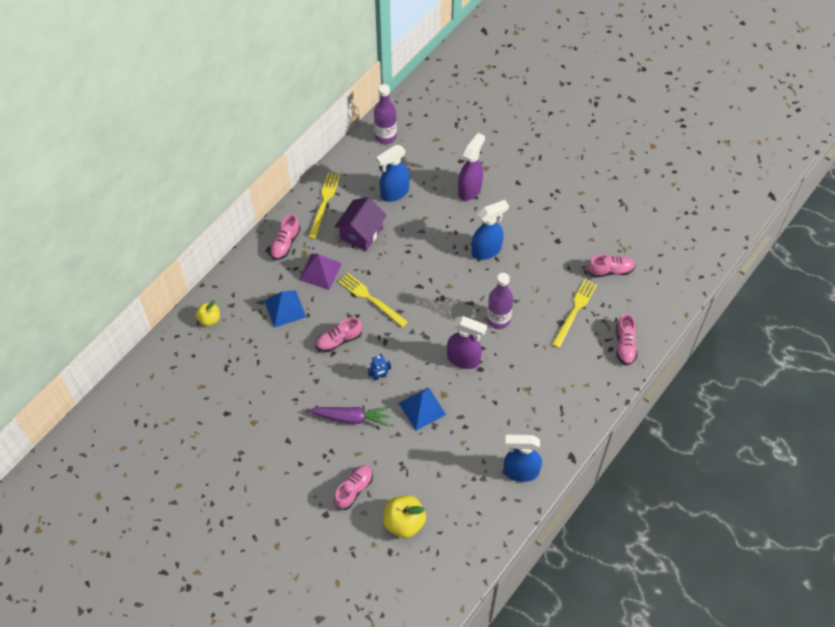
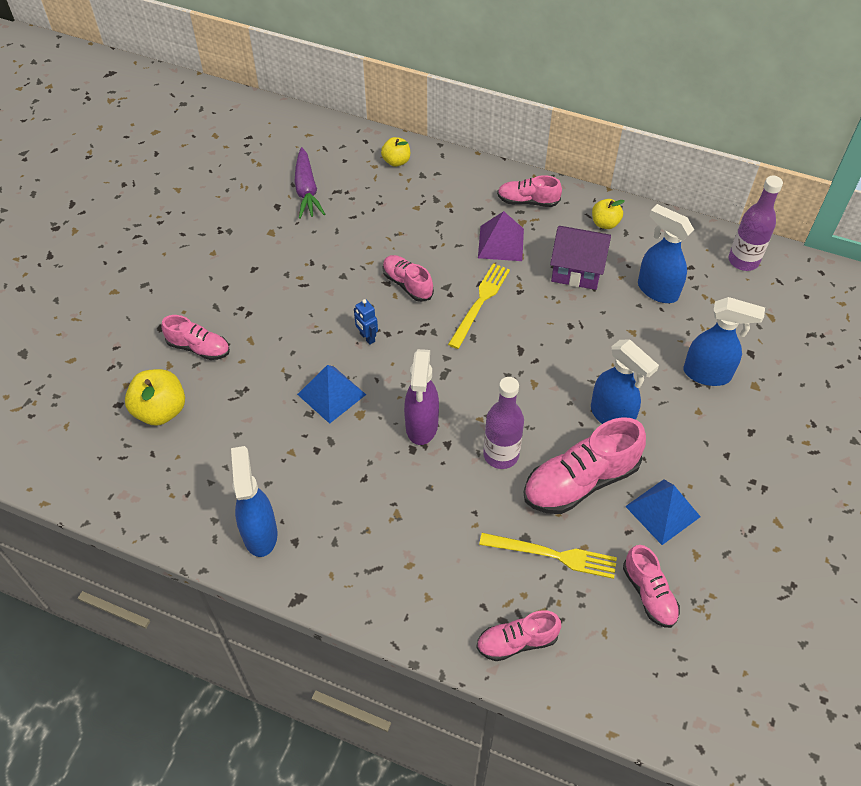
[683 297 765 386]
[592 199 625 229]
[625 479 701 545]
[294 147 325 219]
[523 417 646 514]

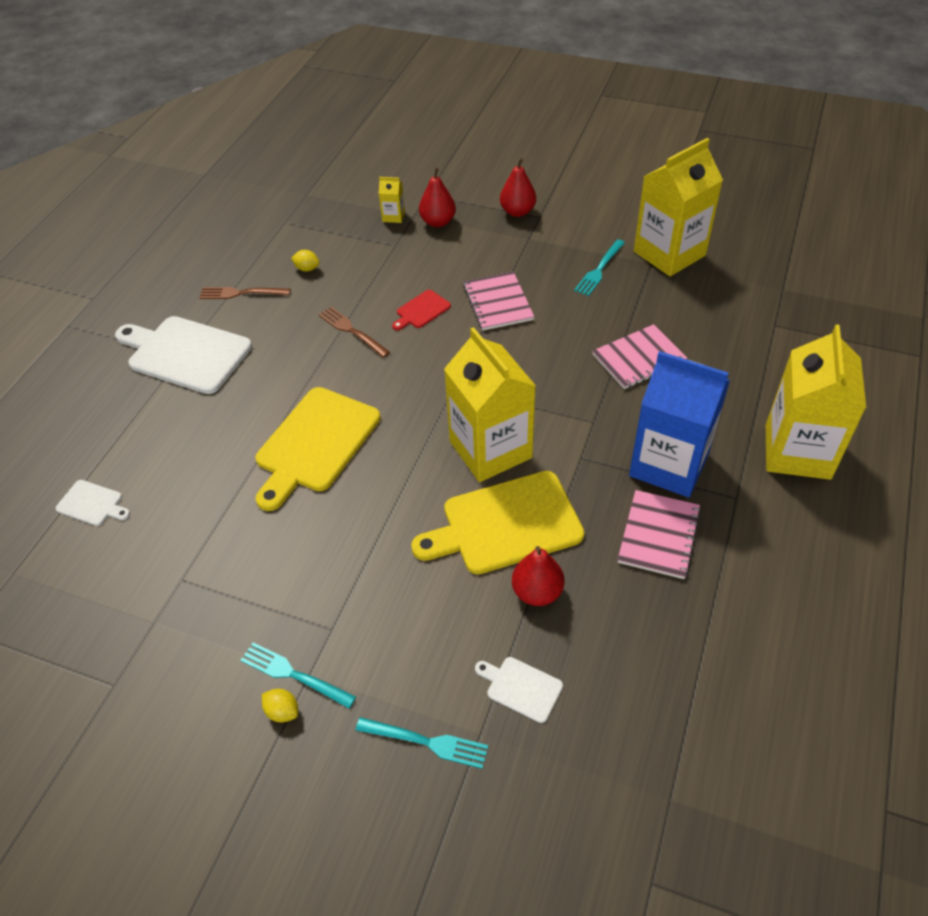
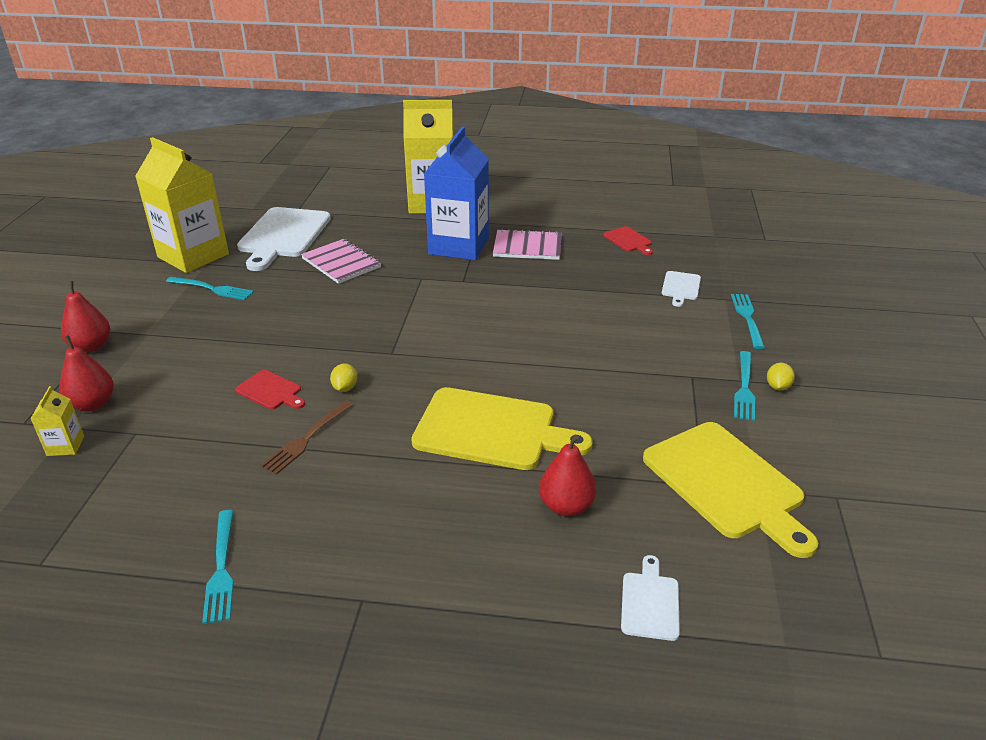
[330 364 357 392]
[463 271 534 331] (first image)
[202 510 234 624]
[237 207 331 271]
[444 327 536 482] (first image)
[643 422 818 558]
[539 435 596 517]
[603 226 653 255]

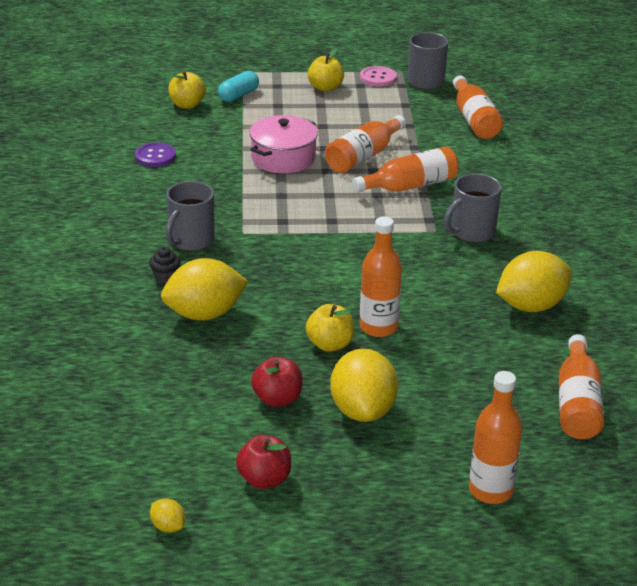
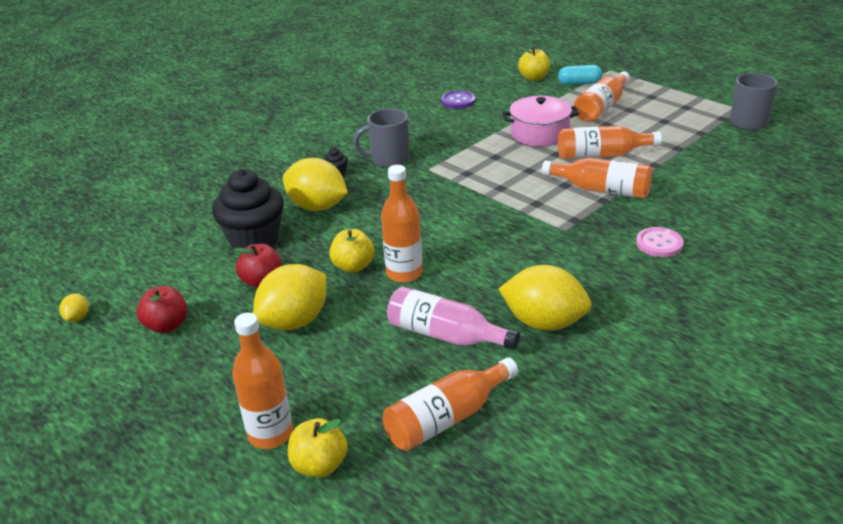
[288 418 348 477]
[636 227 684 257]
[574 71 630 122]
[444 174 502 243] (first image)
[212 169 284 248]
[387 287 520 350]

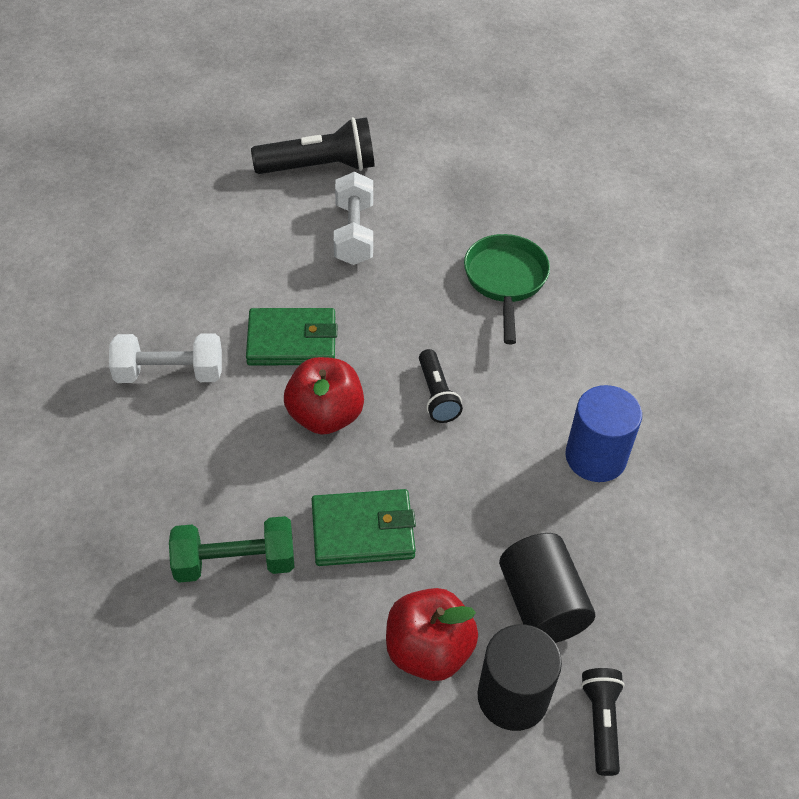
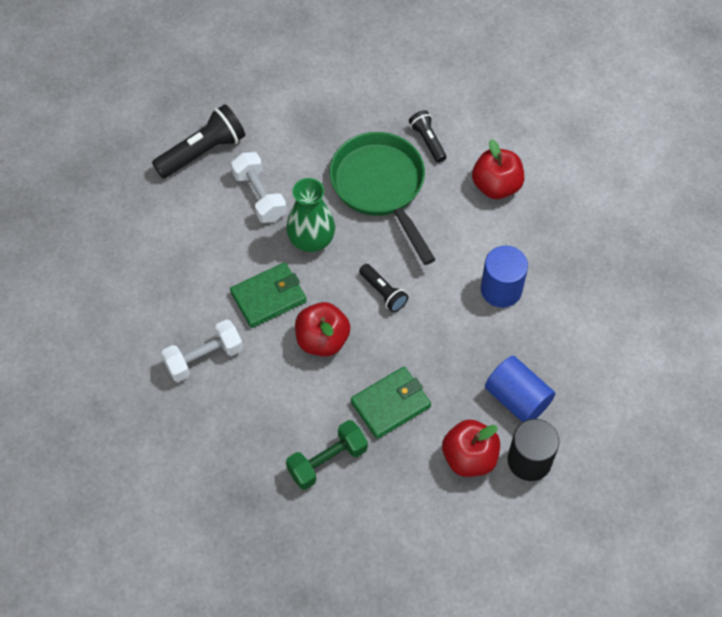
[330 132 436 265]
[485 356 555 422]
[409 110 447 163]
[472 139 524 199]
[287 178 335 252]

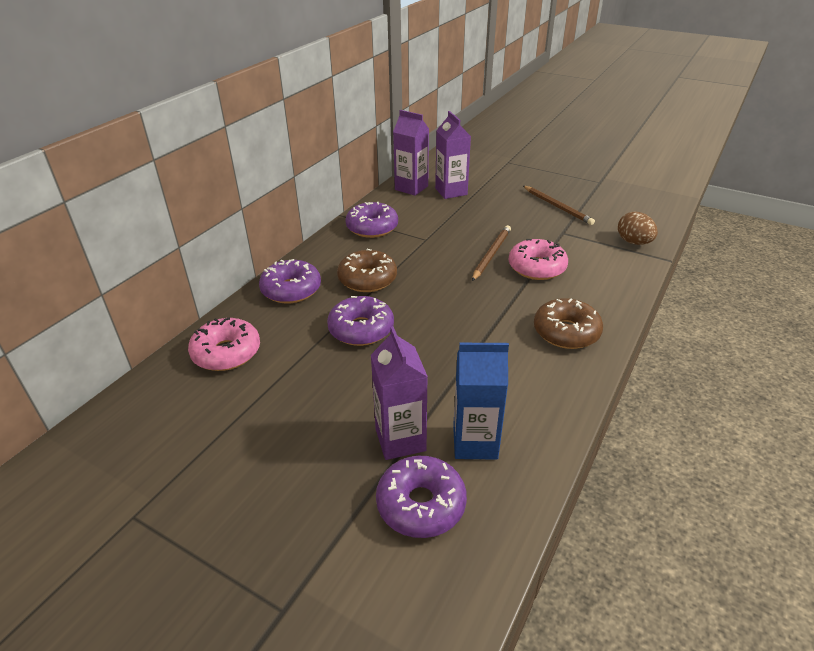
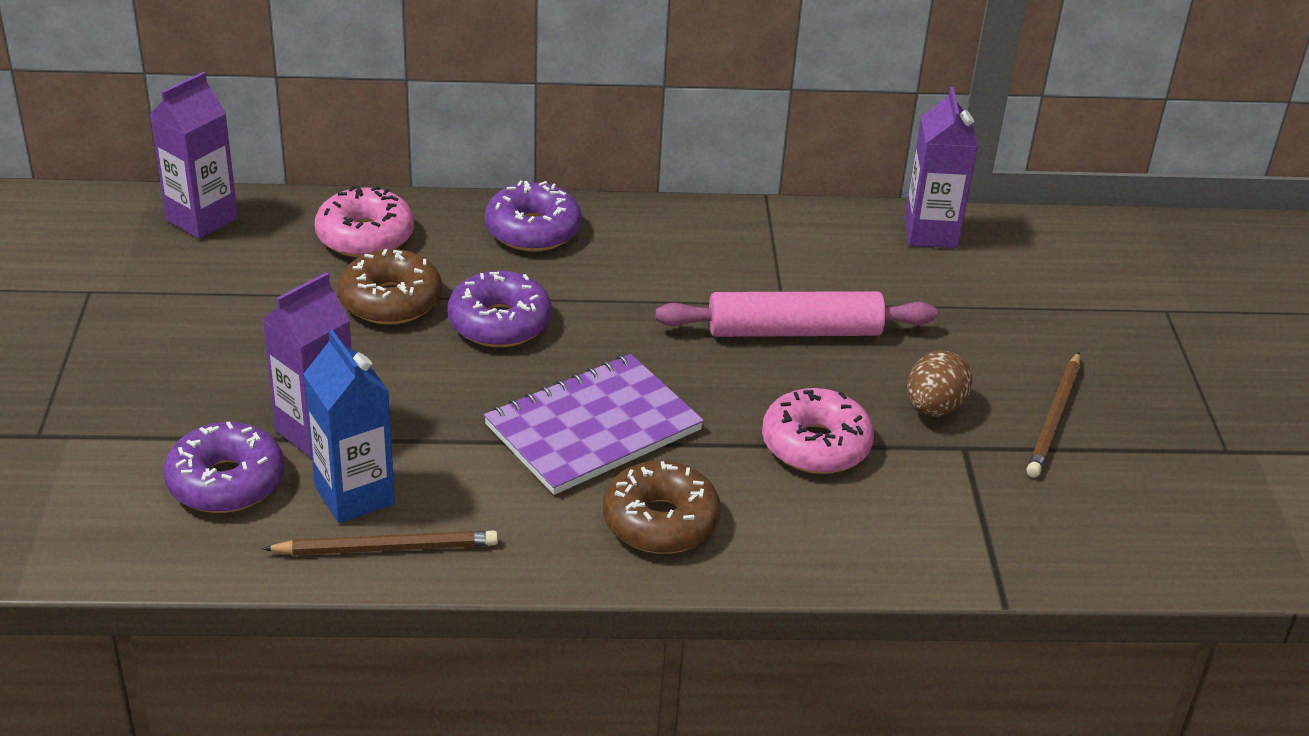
[150 72 238 239]
[345 202 398 238] (first image)
[907 350 972 417]
[262 530 498 555]
[338 249 442 325]
[655 291 937 337]
[484 354 704 495]

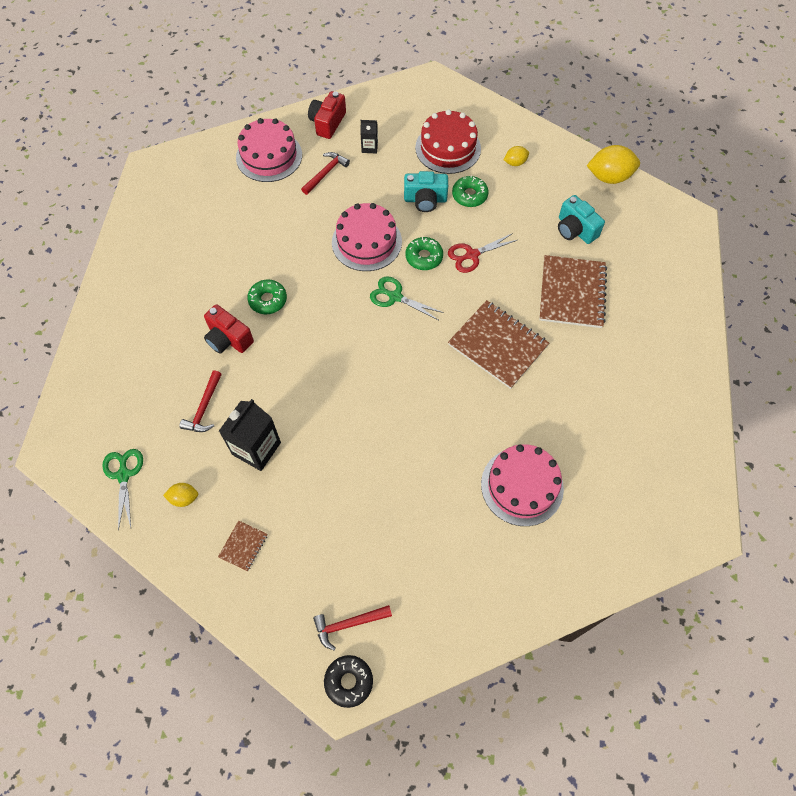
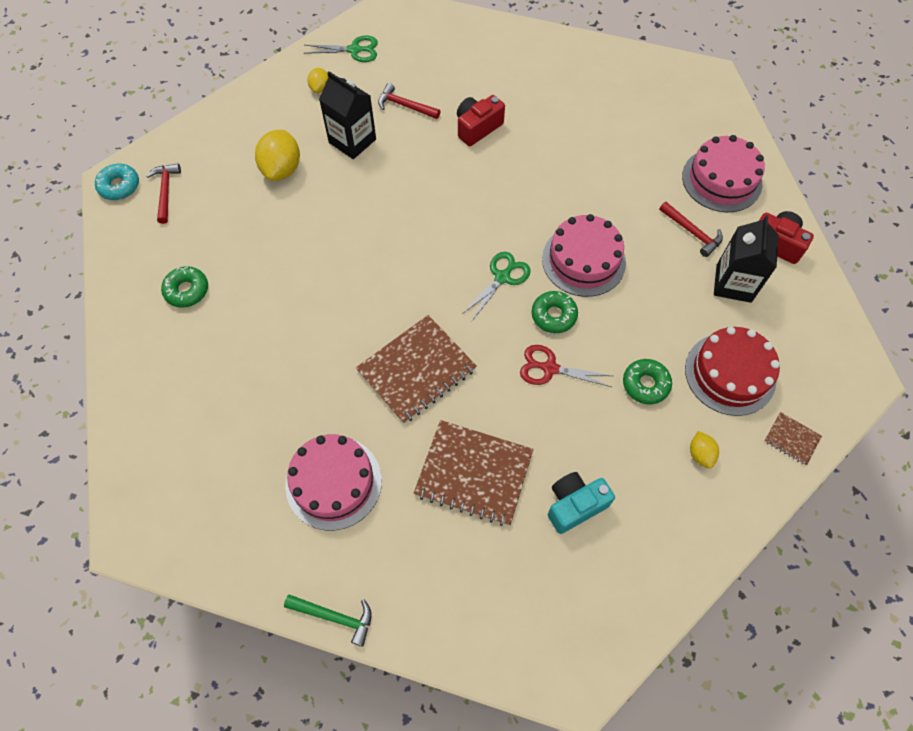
[714 216 779 303]
[255 130 300 181]
[404 171 448 212] (first image)
[520 345 612 387]
[161 266 208 308]
[285 434 382 530]
[764 412 822 466]
[95 163 139 200]
[284 595 372 647]

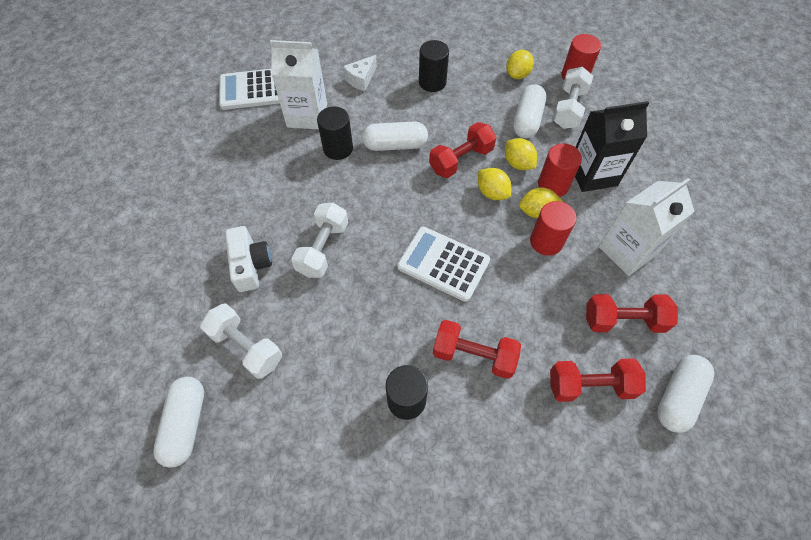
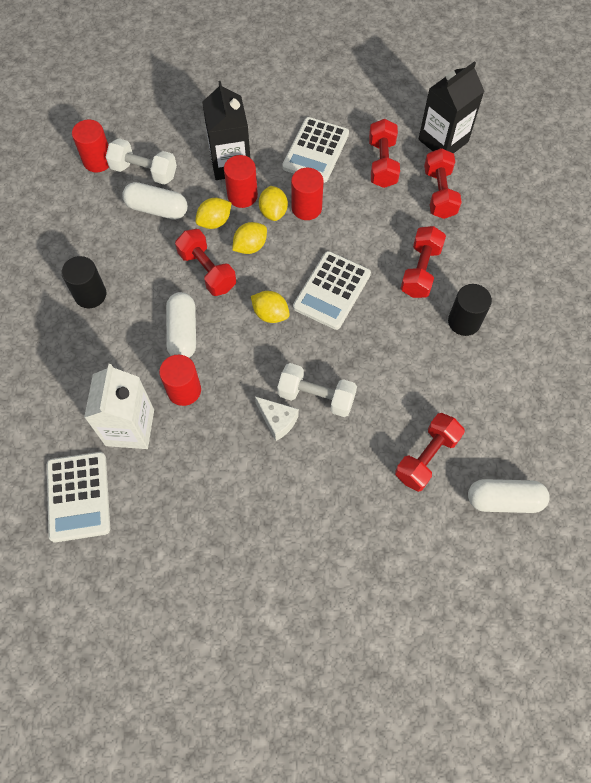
[251 291 290 323]
[255 397 299 441]
[159 355 201 406]
[282 117 349 183]
[225 226 272 292] (first image)
[395 413 465 492]
[418 61 484 154]

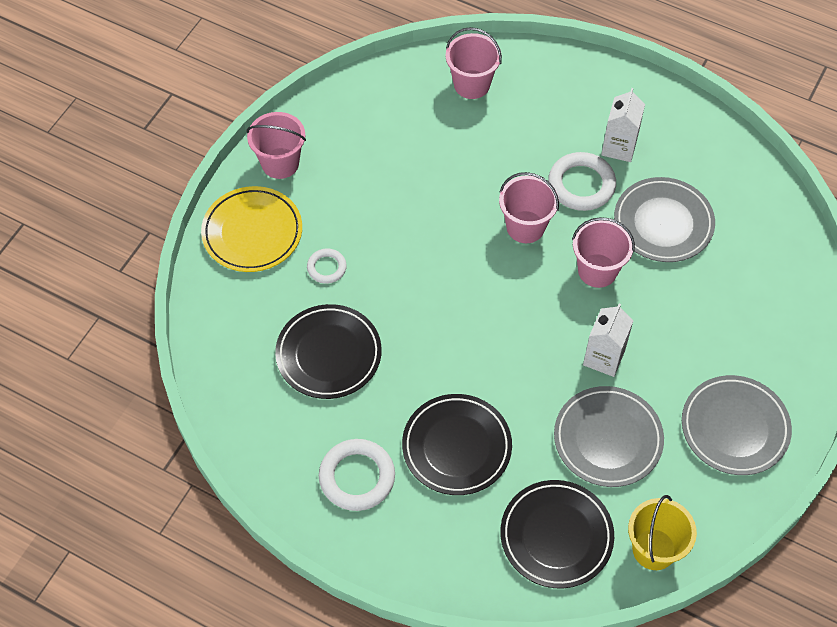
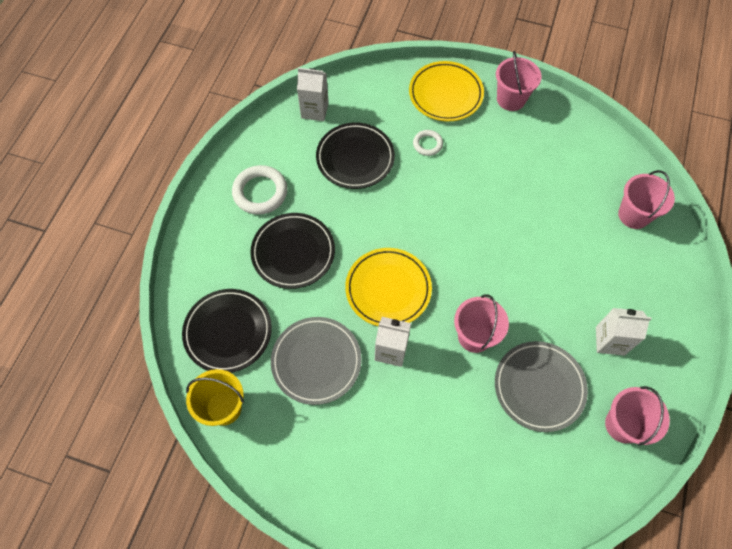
[548 152 616 211] (first image)
[605 386 670 446]
[682 375 792 475] (first image)
[297 68 329 121]
[345 248 432 326]

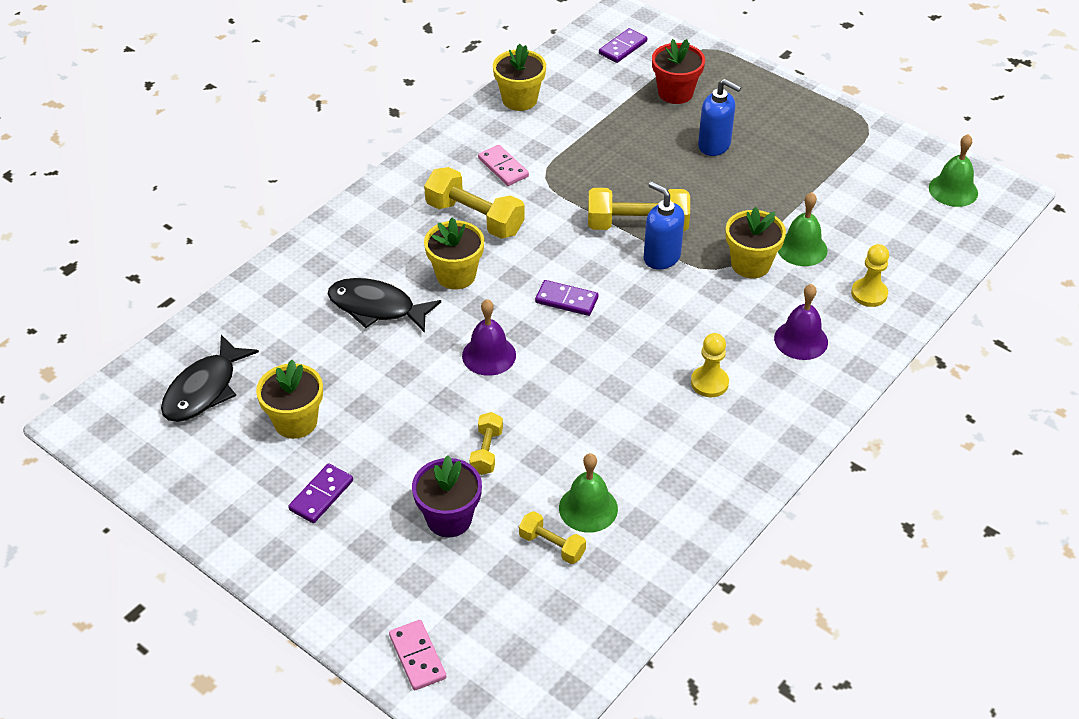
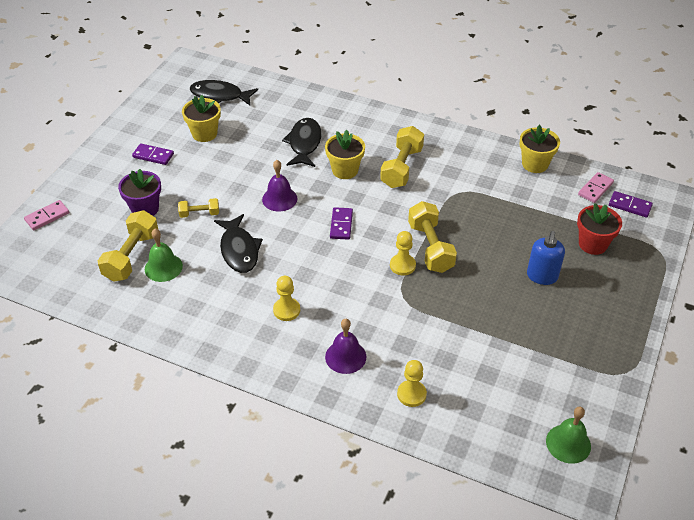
[578 172 614 203]
[390 231 416 276]
[778 192 828 266] (first image)
[726 207 786 278] (first image)
[98 210 158 282]
[214 214 263 273]

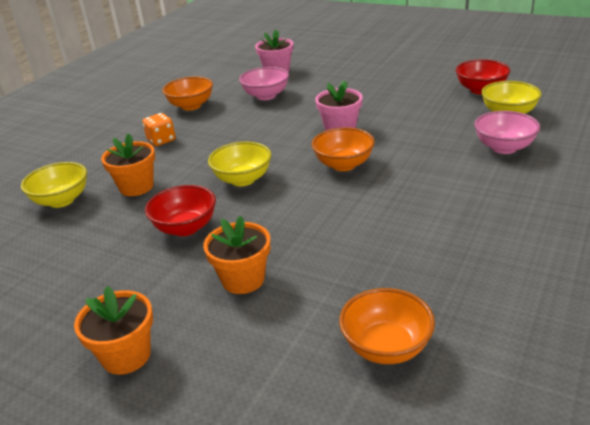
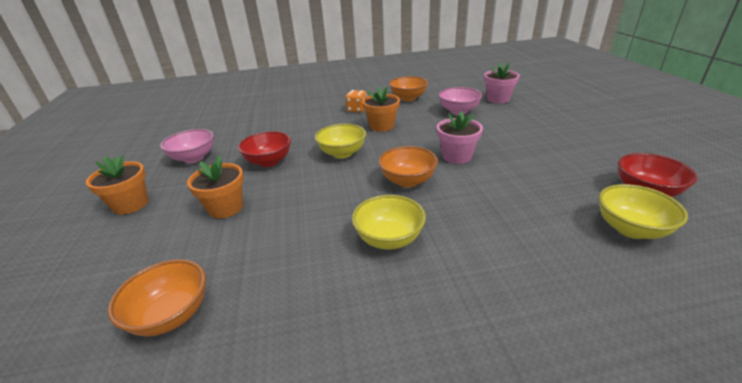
[160 129 214 163]
[362 86 400 132]
[352 195 426 250]

